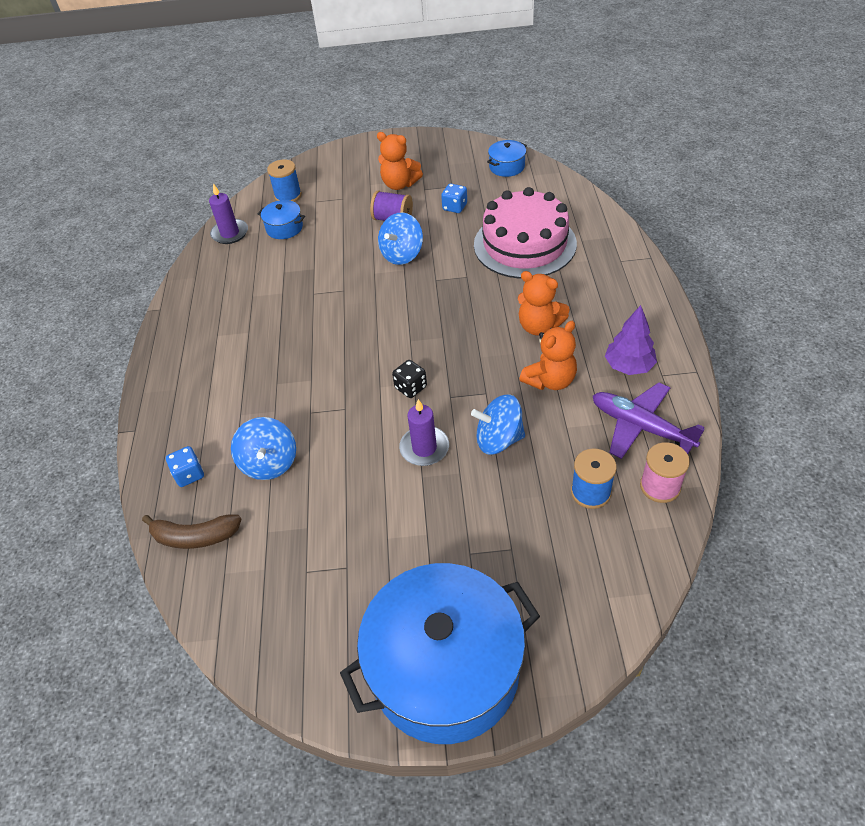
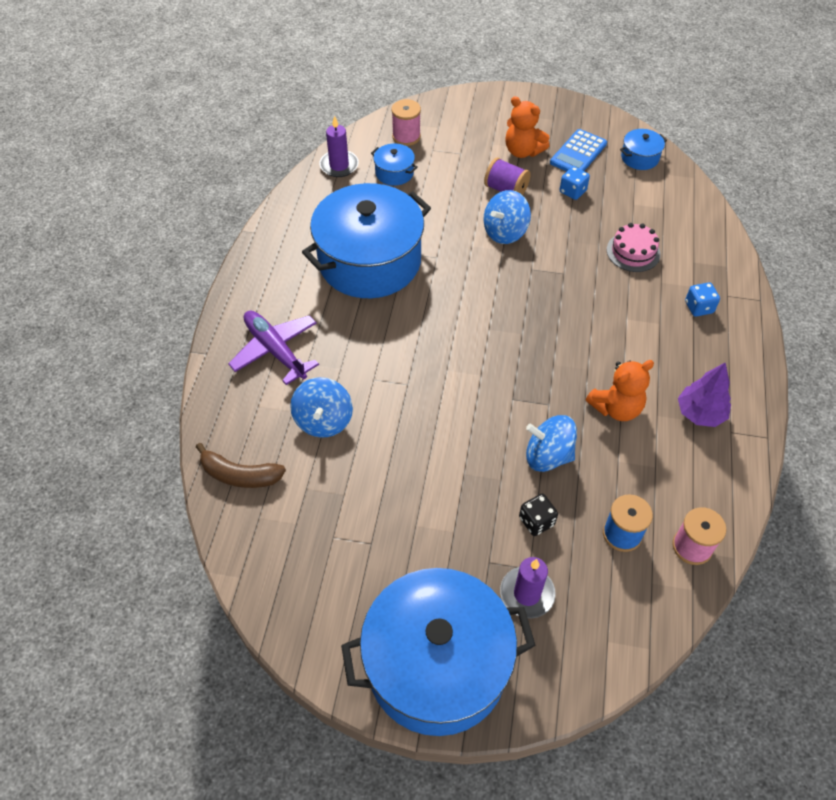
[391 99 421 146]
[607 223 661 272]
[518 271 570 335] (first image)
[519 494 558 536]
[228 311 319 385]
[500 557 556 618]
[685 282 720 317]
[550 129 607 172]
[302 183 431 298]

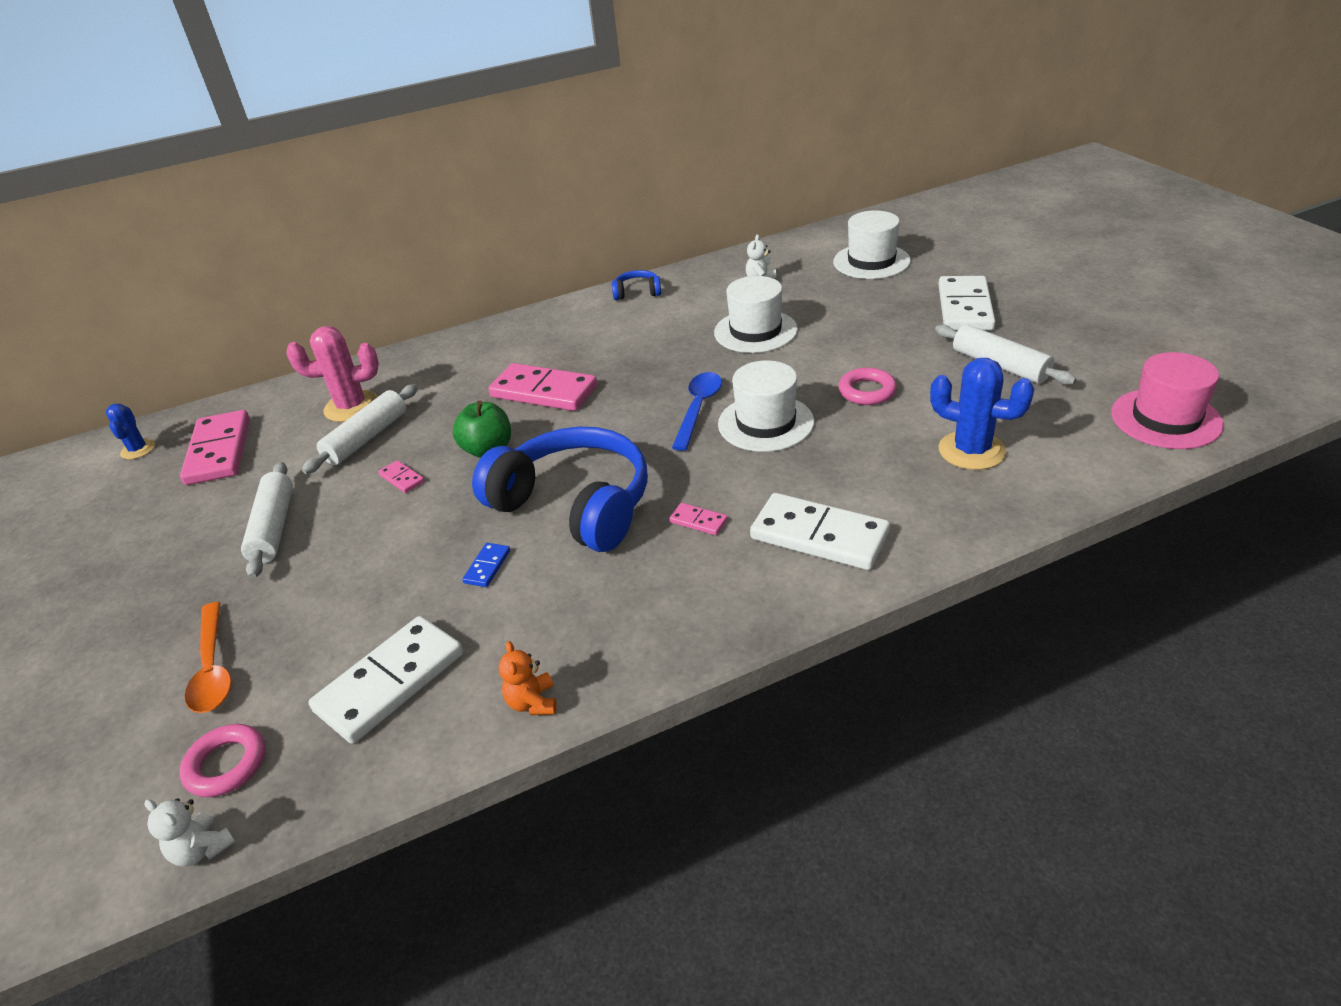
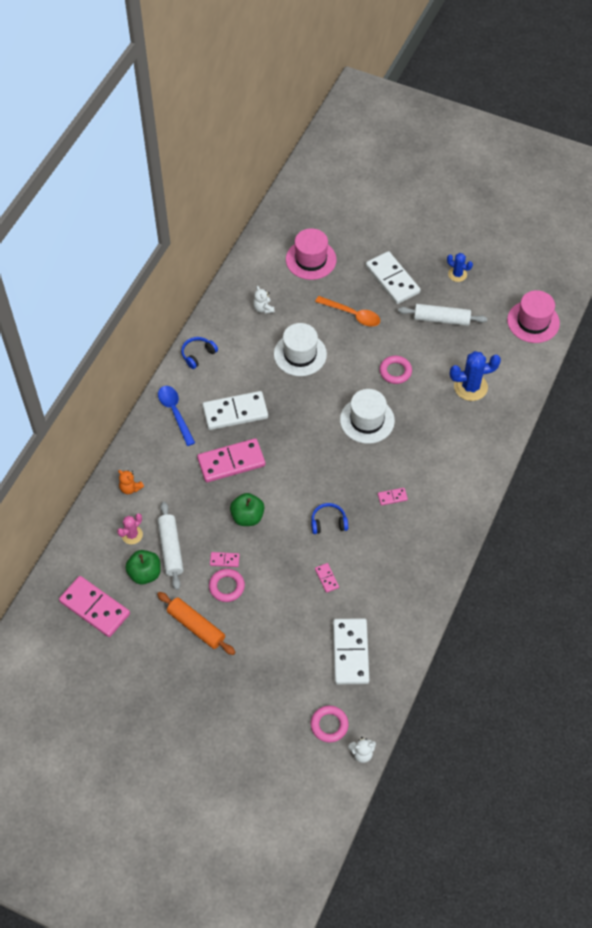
[286 228 336 280]
[117 513 143 544]
[158 386 195 446]
[447 253 473 282]
[311 503 348 534]
[157 592 235 655]
[202 391 268 430]
[315 563 339 593]
[315 296 380 327]
[118 470 144 494]
[125 550 161 585]
[209 569 245 602]

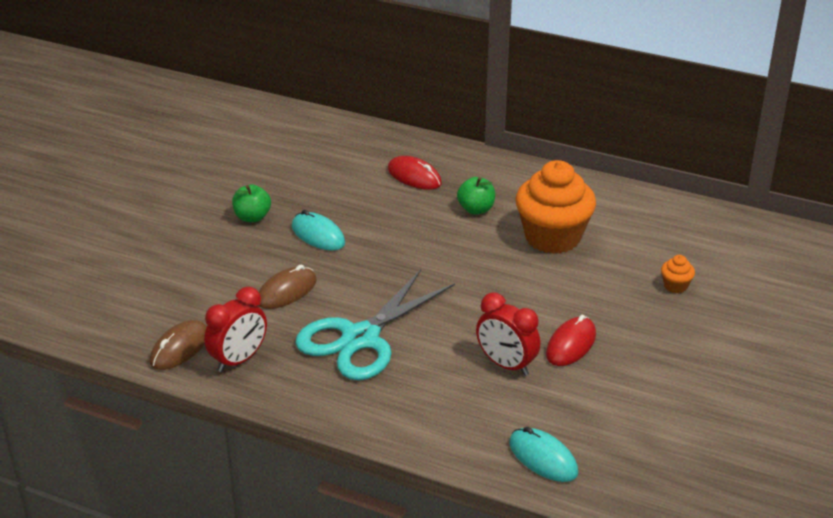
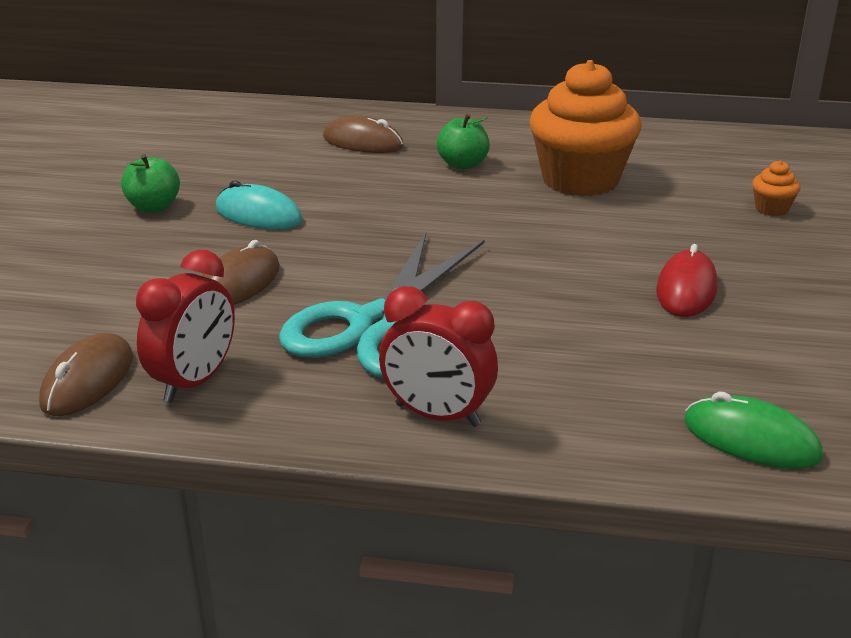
[323 116 404 153]
[379 286 498 427]
[684 391 823 469]

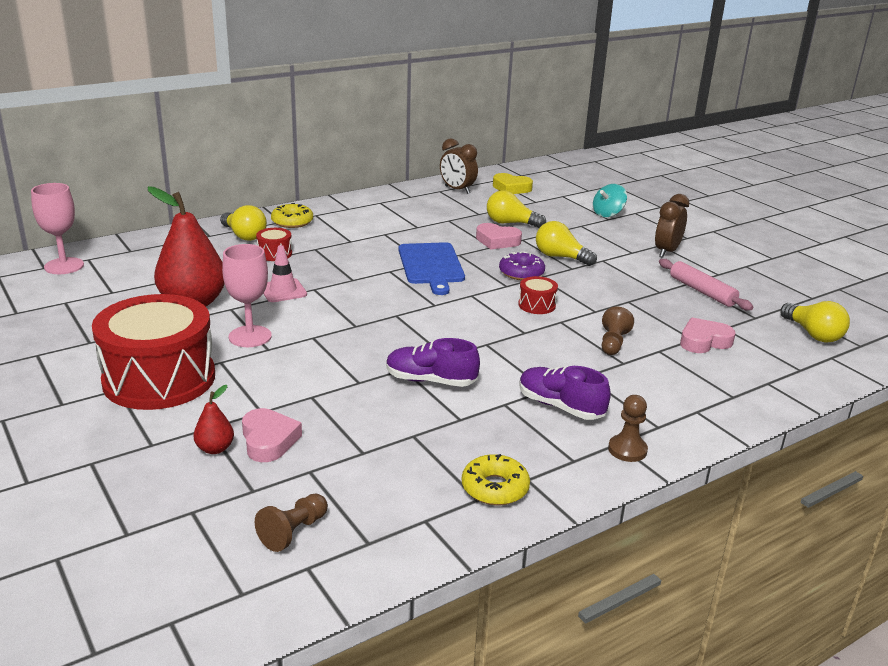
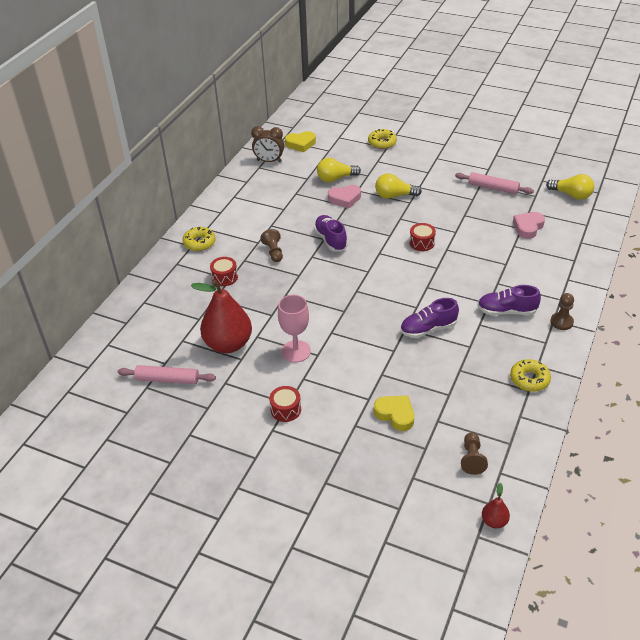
[31 183 84 274] (first image)
[368 129 397 149]
[655 194 689 258] (first image)
[220 205 267 241] (first image)
[314 215 348 251]
[263 245 307 302] (first image)
[499 251 545 280] (first image)
[269 386 301 422]
[260 229 283 262]
[482 483 510 528]
[374 396 414 431]
[118 365 216 384]

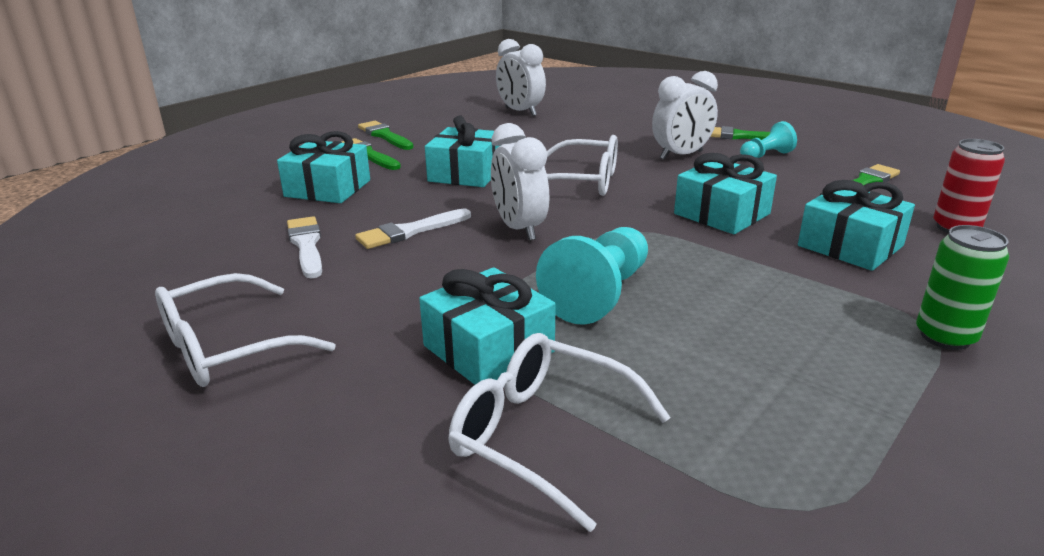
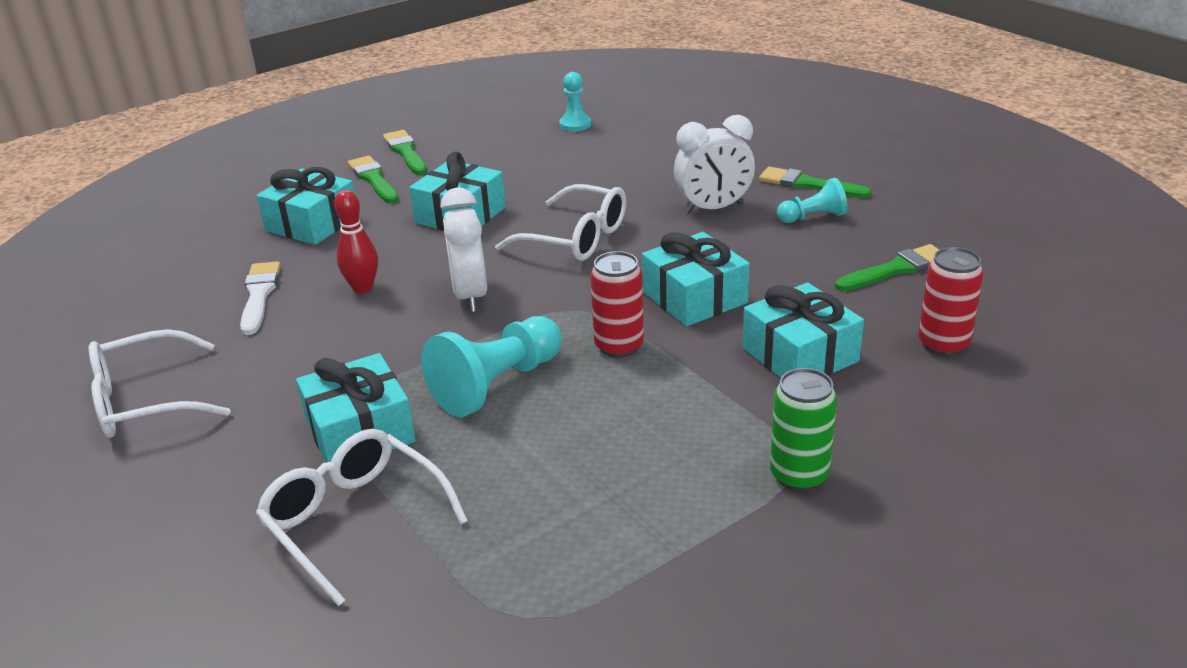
[559 72 591 131]
[334 190 378 294]
[590 251 644 358]

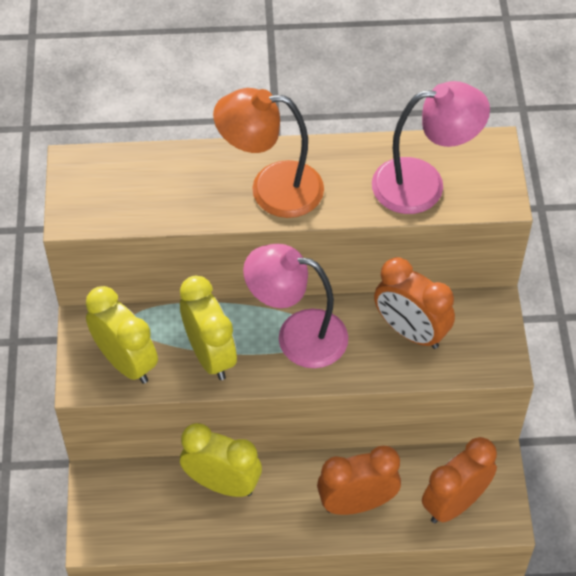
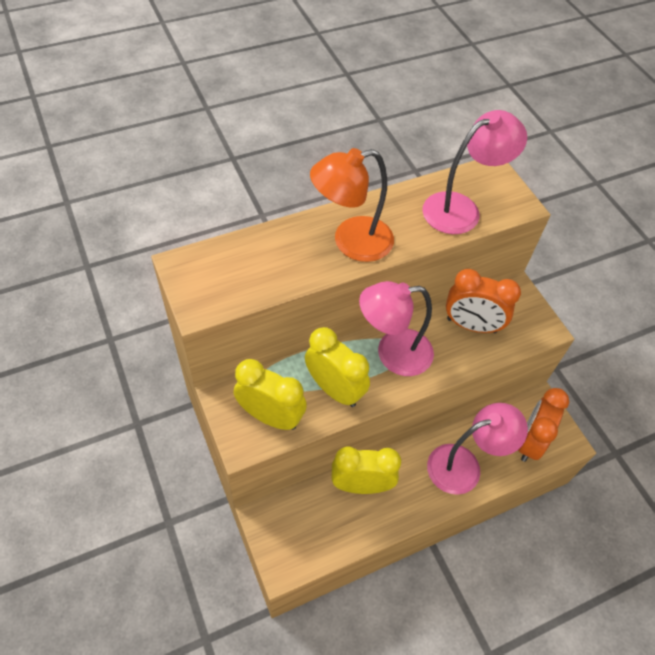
[427 403 528 495]

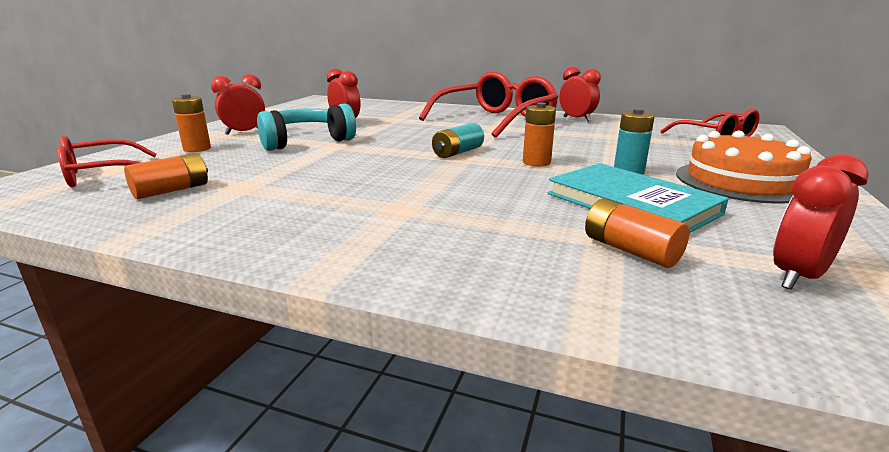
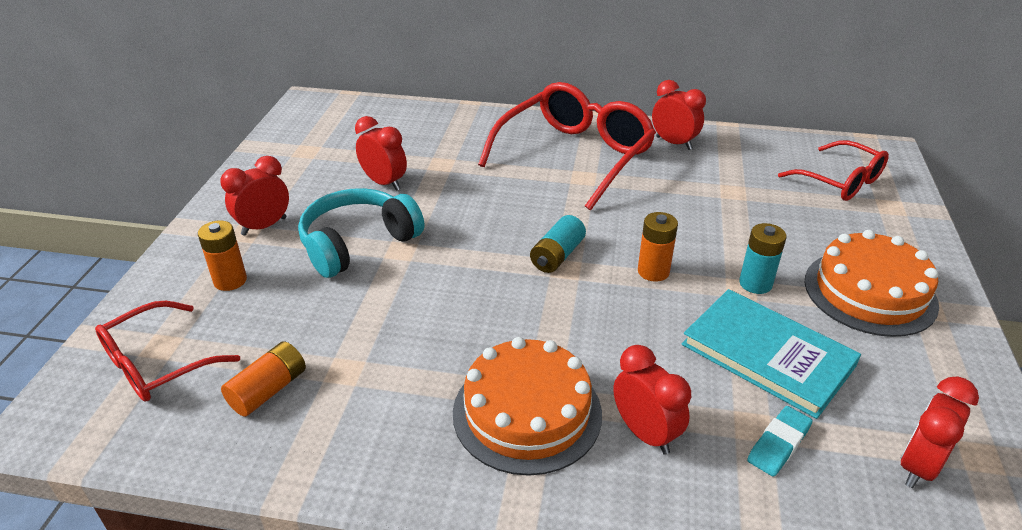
[747 406 812 477]
[453 337 602 476]
[613 345 691 455]

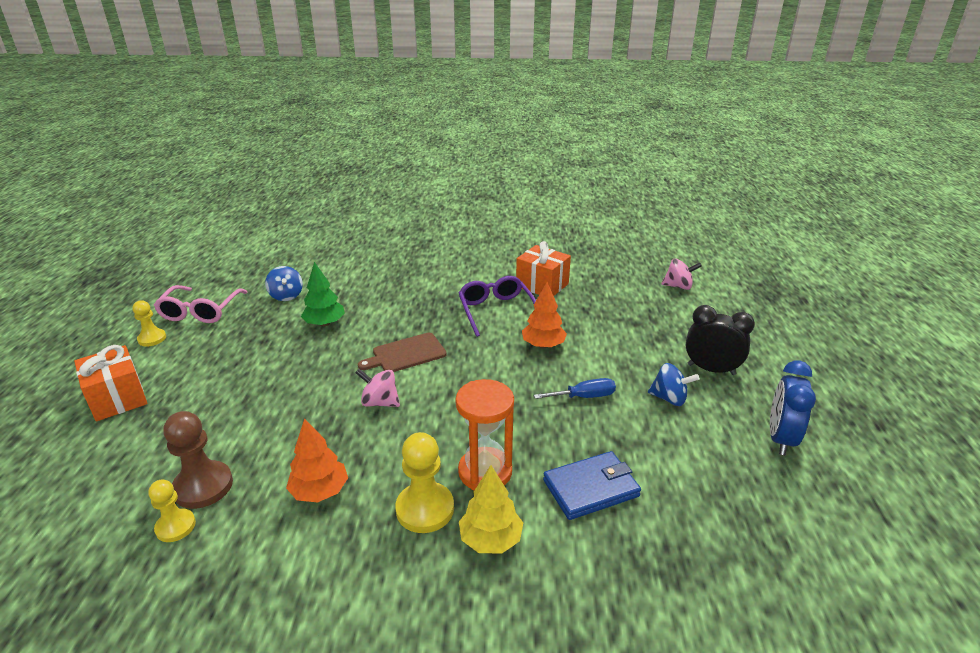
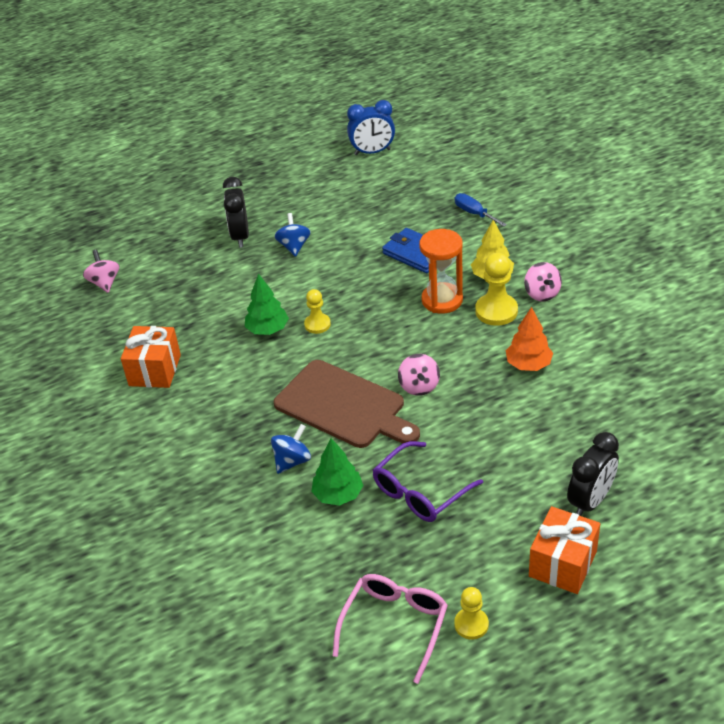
[271 424 311 474]
[373 441 483 522]
[245 274 289 335]
[332 574 448 684]
[274 360 420 448]
[347 100 395 155]
[455 193 507 227]
[163 411 233 509] (first image)
[304 289 331 334]
[524 262 562 301]
[567 432 619 516]

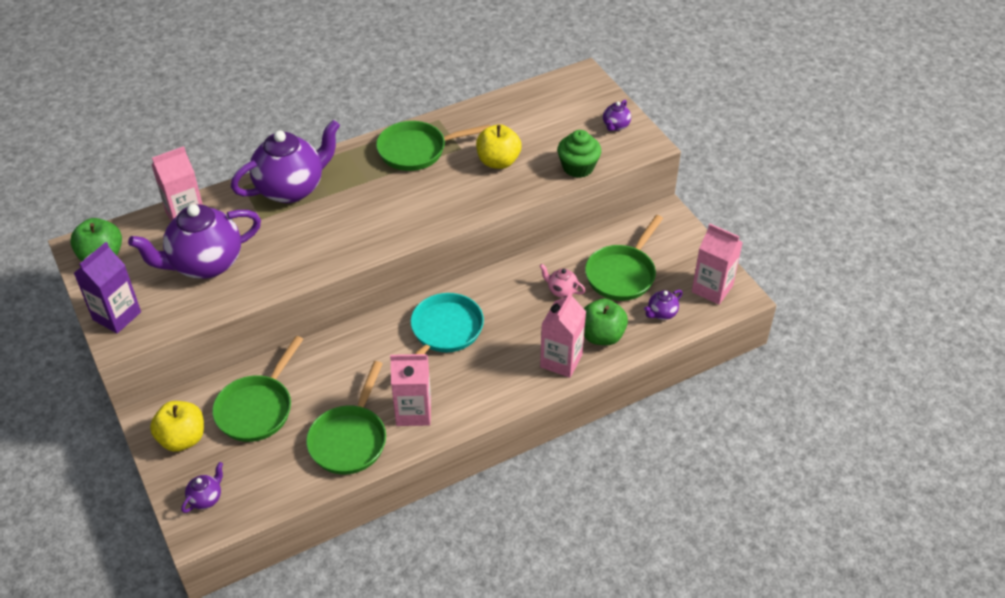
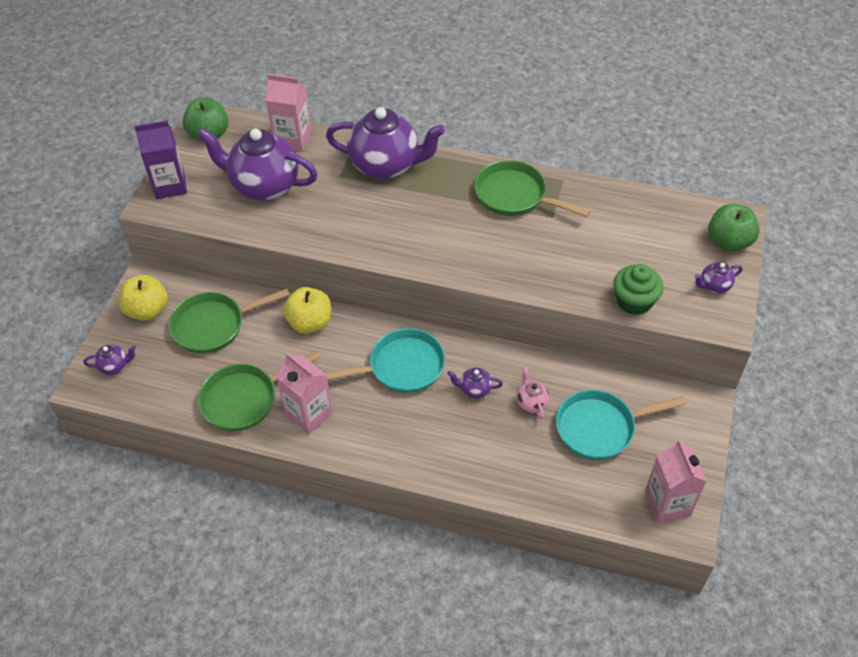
[283 287 331 334]
[556 390 687 460]
[447 367 503 399]
[540 291 586 378] (first image)
[708 204 760 252]

